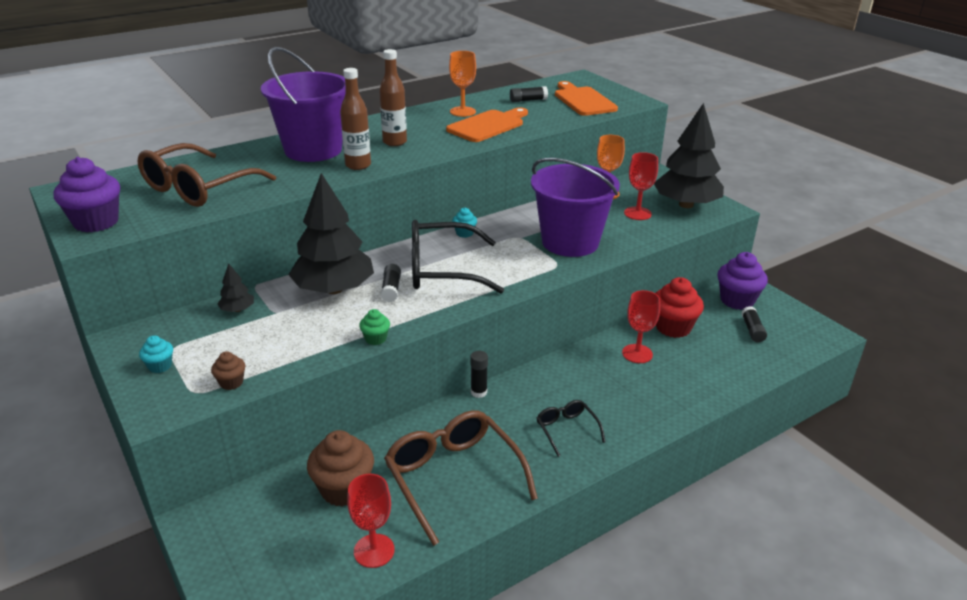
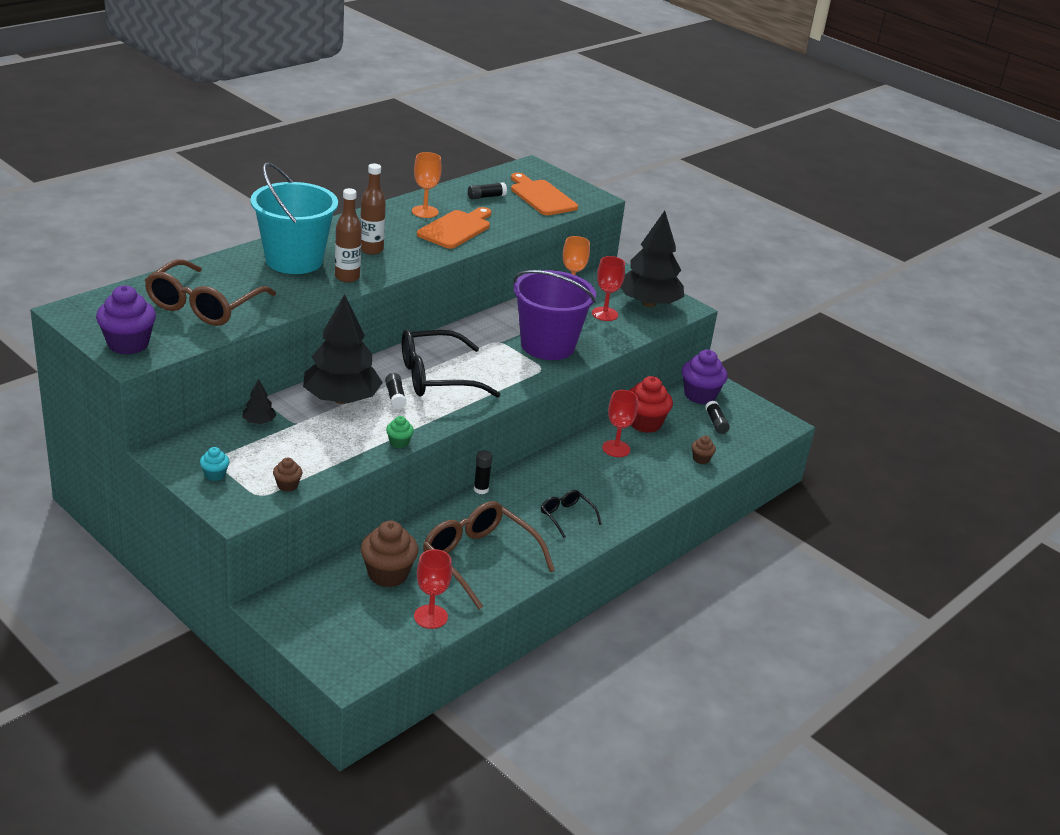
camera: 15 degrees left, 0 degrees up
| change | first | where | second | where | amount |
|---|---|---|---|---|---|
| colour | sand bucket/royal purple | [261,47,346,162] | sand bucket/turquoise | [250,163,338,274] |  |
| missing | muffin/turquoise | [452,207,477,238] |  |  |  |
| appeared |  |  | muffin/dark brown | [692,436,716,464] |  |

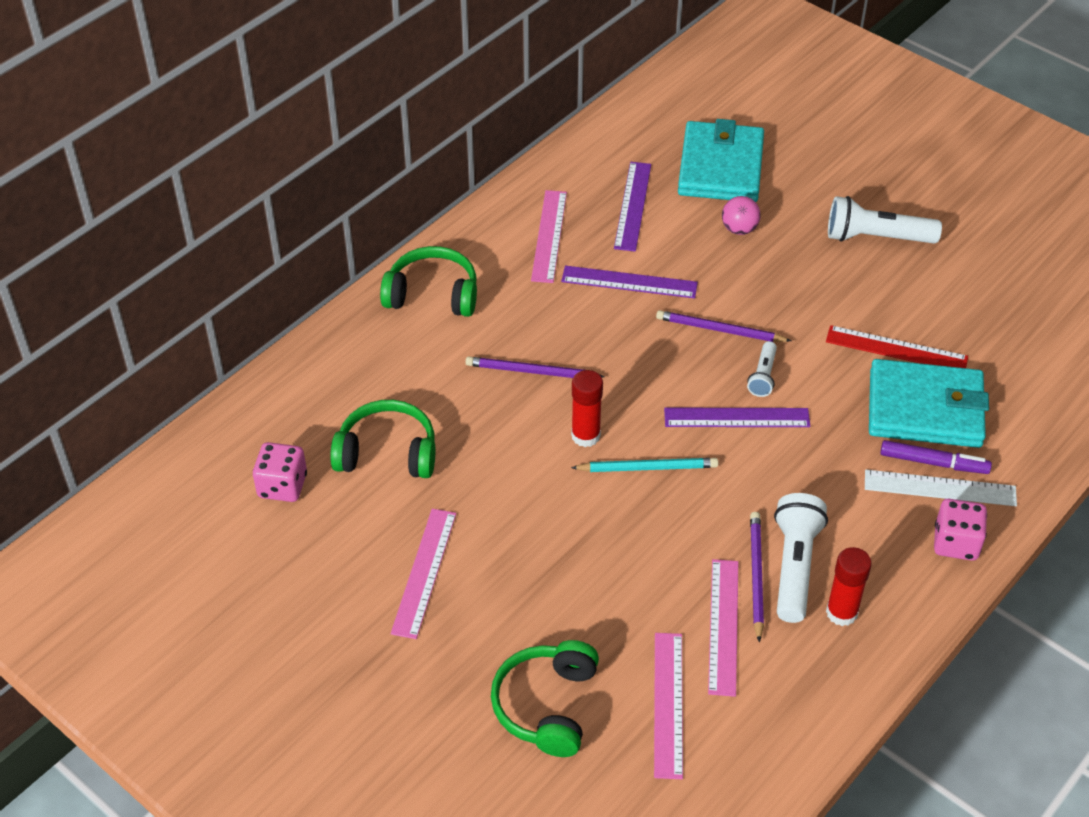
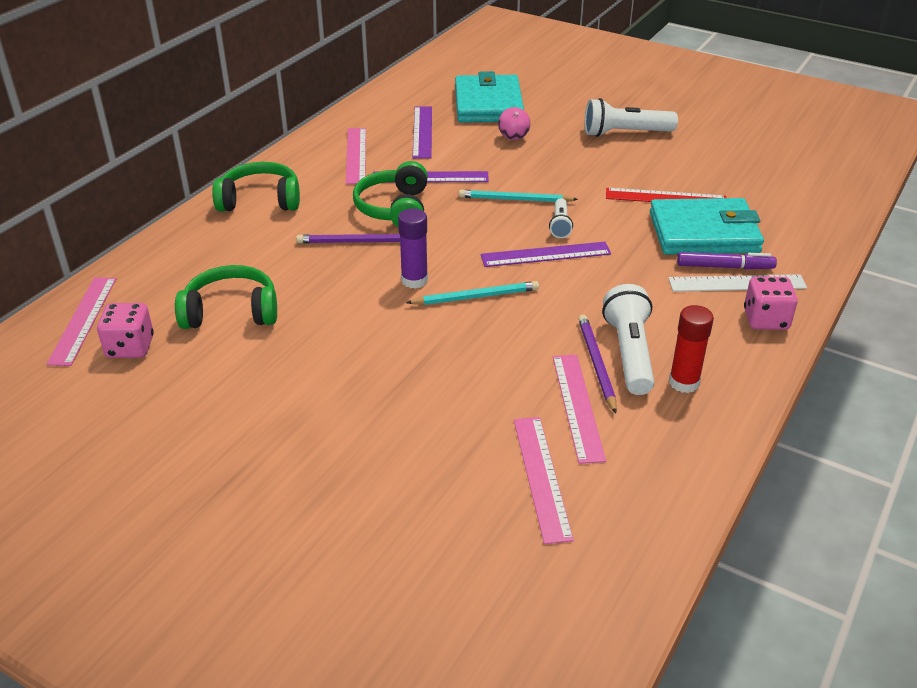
camera: 10 degrees left, 10 degrees down
| change | first | where | second | where | amount |
|---|---|---|---|---|---|
| colour | pencil/royal purple | [656,310,791,342] | pencil/turquoise | [459,190,578,202] |  |
| colour | stick of glue/red | [571,370,603,447] | stick of glue/royal purple | [398,208,428,289] |  |
| relocated | measuring stick/rosy | [391,509,456,639] |  | [46,277,116,366] |  |
| relocated | headset/emerald | [491,640,599,757] |  | [353,161,428,227] |  |

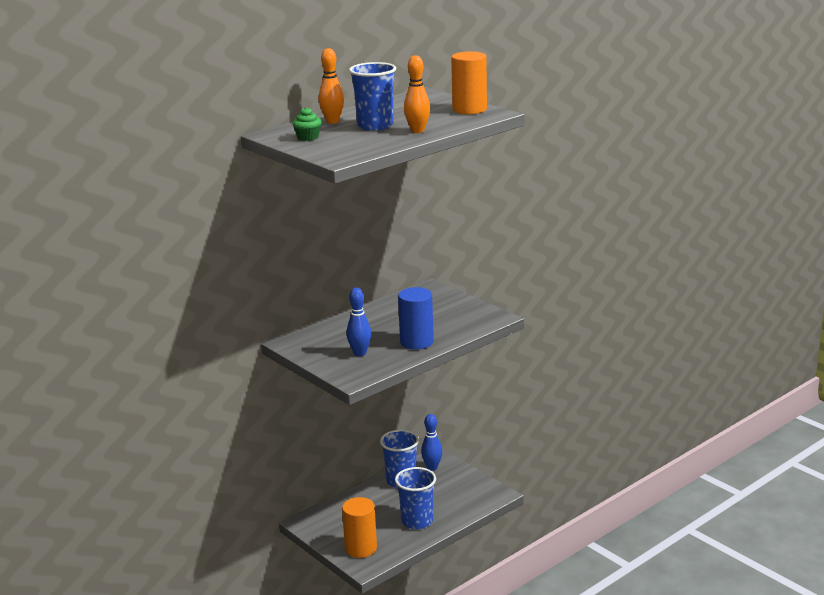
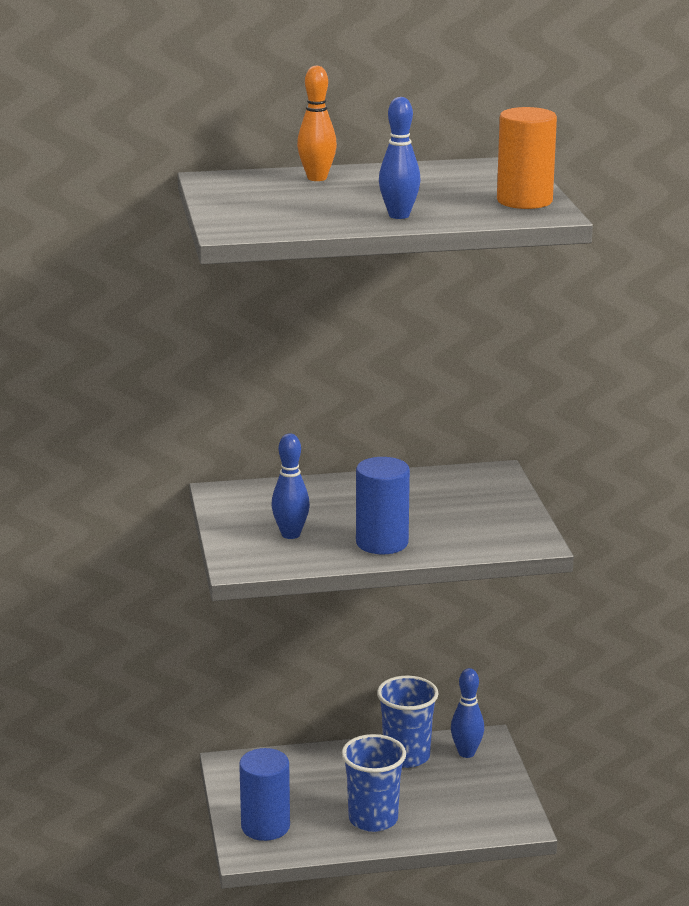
camera: 30 degrees right, 0 degrees up
| change | first | where | second | where | amount |
|---|---|---|---|---|---|
| colour | tenpin/orange-coloured | [404,55,430,133] | tenpin/royal blue | [379,97,421,219] |  |
| missing | tumbler/royal blue | [349,62,396,131] |  |  |  |
| missing | muffin/emerald | [292,107,322,141] |  |  |  |
| colour | cylinder/orange-coloured | [342,497,377,558] | cylinder/royal blue | [239,748,290,841] |  |

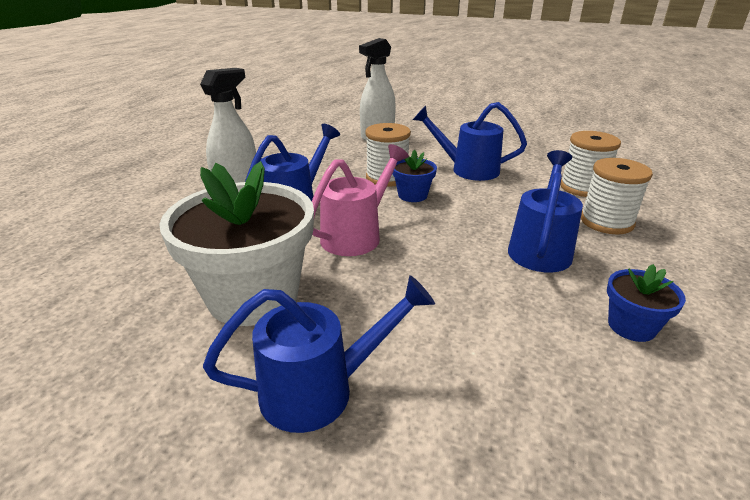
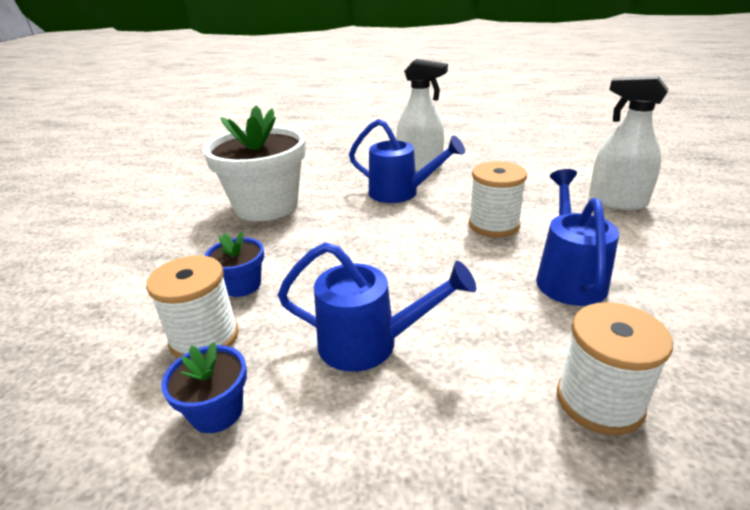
camera: 80 degrees right, 0 degrees up
| change | first | where | second | where | amount |
|---|---|---|---|---|---|
| missing | watering pot/rosy | [312,144,409,256] |  |  |  |
| relocated | plant pot/royal blue | [392,150,437,202] |  | [204,231,264,297] |  |
| relocated | reel of thread/snow-white | [581,158,653,234] |  | [146,255,239,358] |  |
| missing | watering pot/royal blue | [203,275,435,433] |  |  |  |

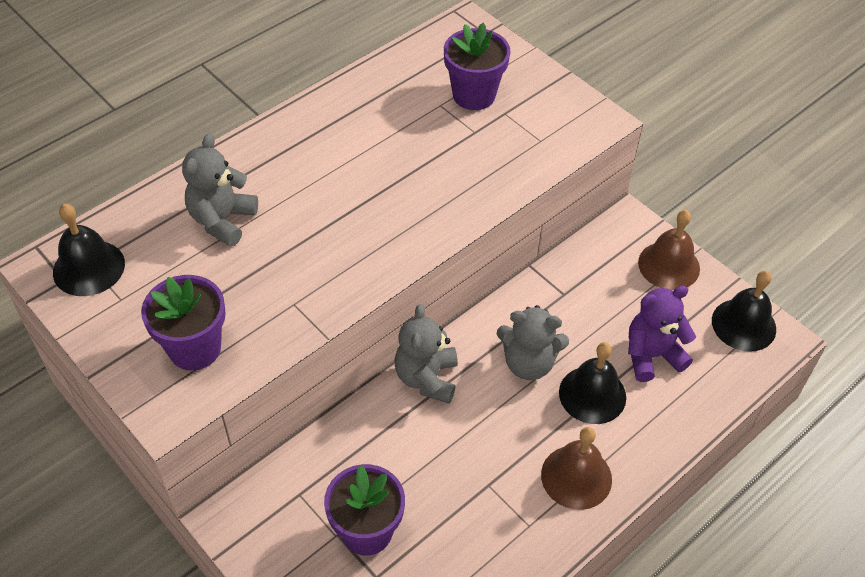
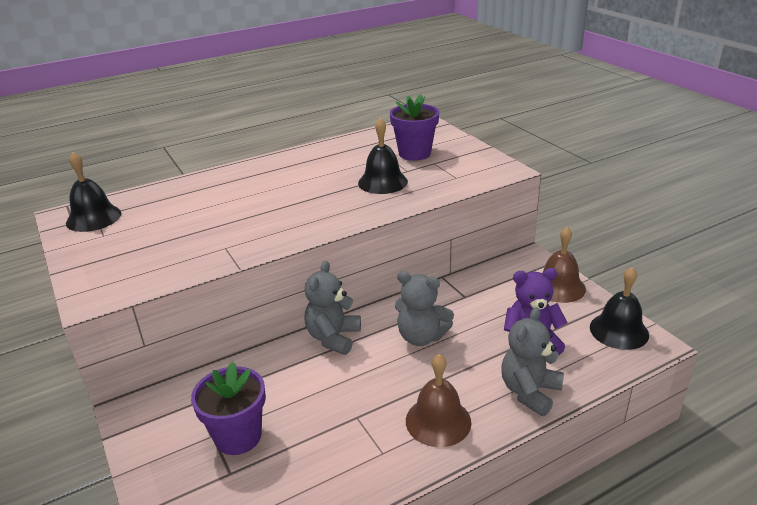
camera: 15 degrees right, 20 degrees down
| change | first | where | second | where | amount |
|---|---|---|---|---|---|
| relocated | stuffed bear/gray | [182,134,258,247] |  | [501,307,564,416] |  |
| missing | plant pot/royal purple | [141,275,226,370] |  |  |  |
| relocated | hand bell/black | [559,342,626,424] |  | [358,118,408,194] |  |

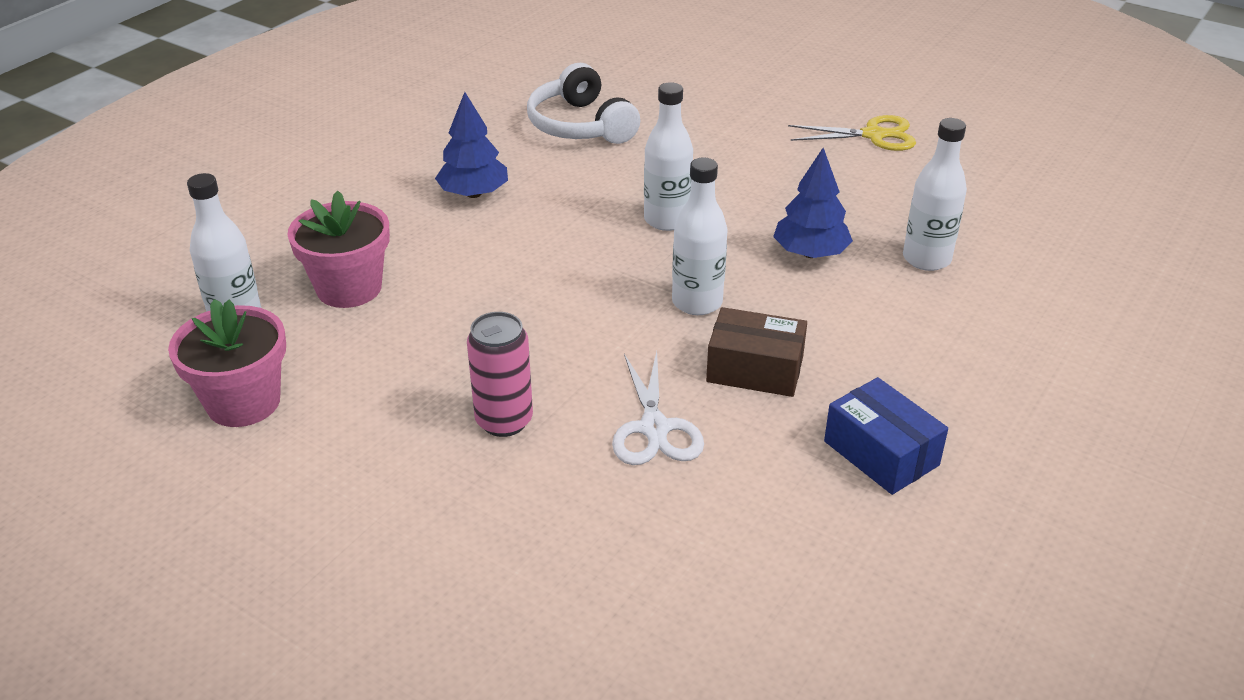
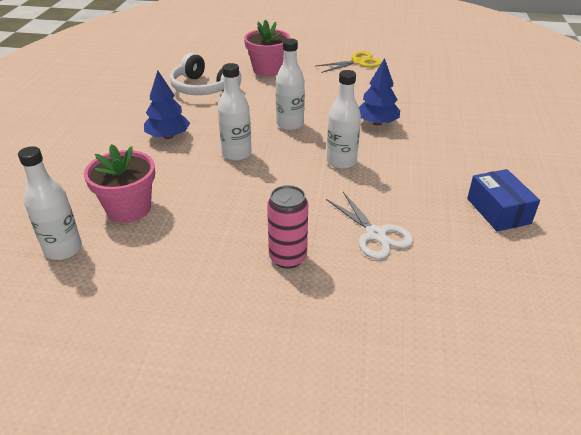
camera: 25 degrees left, 0 degrees up
| change | first | where | second | where | amount |
|---|---|---|---|---|---|
| relocated | drink bottle/snow-white | [903,118,967,271] |  | [218,63,252,161] |  |
| relocated | plant pot/rosy | [168,299,286,427] |  | [244,20,290,77] |  |
| missing | box/dark brown | [706,307,807,397] |  |  |  |
| spun | box/royal blue | [824,377,948,495] |  | [467,169,540,231] | 45 degrees clockwise |

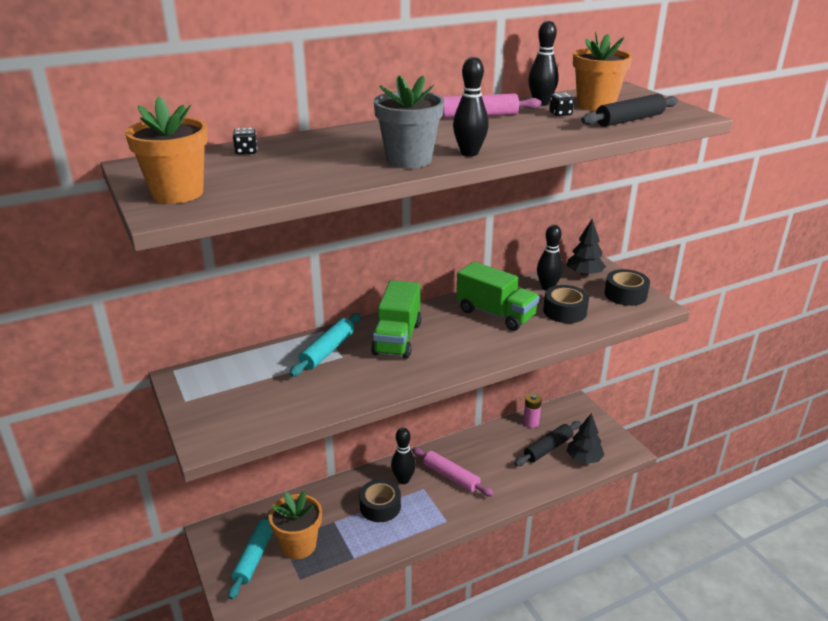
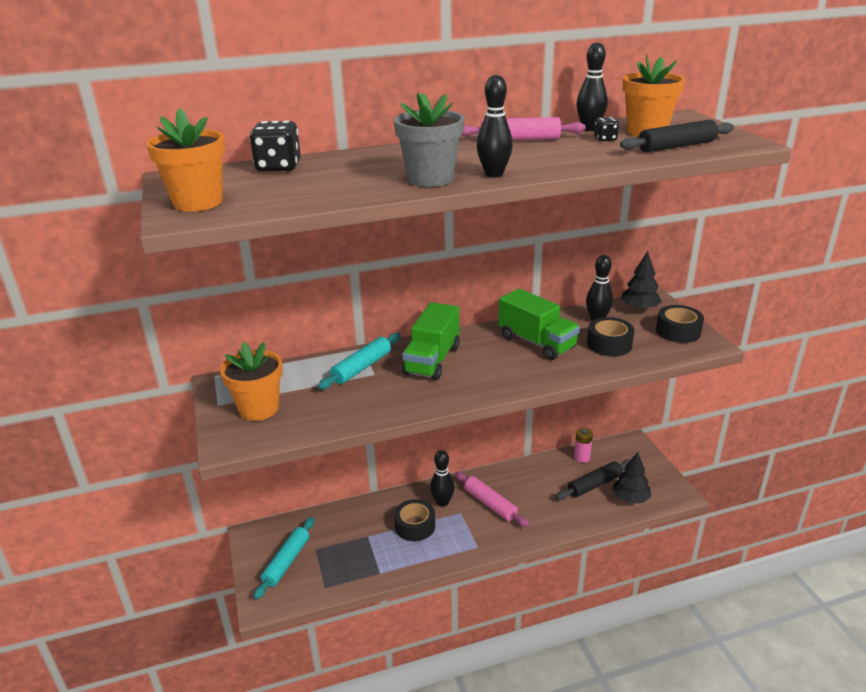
camera: 10 degrees right, 0 degrees up
| change | first | where | second | where | amount |
|---|---|---|---|---|---|
| size | game die/black | [233,128,257,155] |  | [250,121,301,172] | x1.97 |
| relocated | plant pot/orange-coloured | [269,491,322,559] |  | [220,342,283,421] |  |

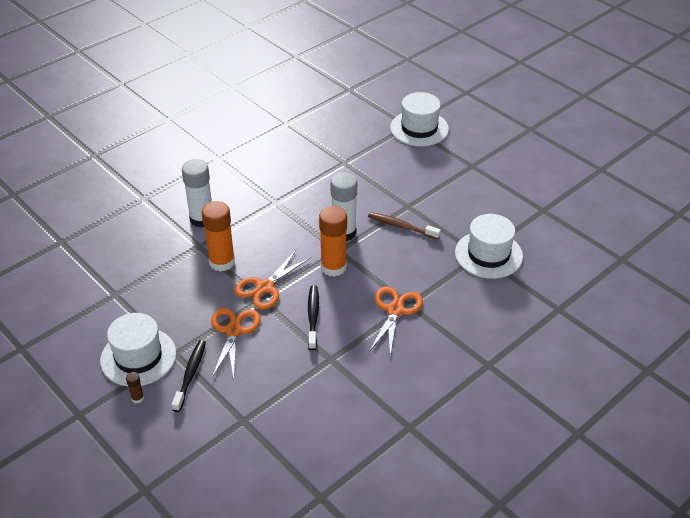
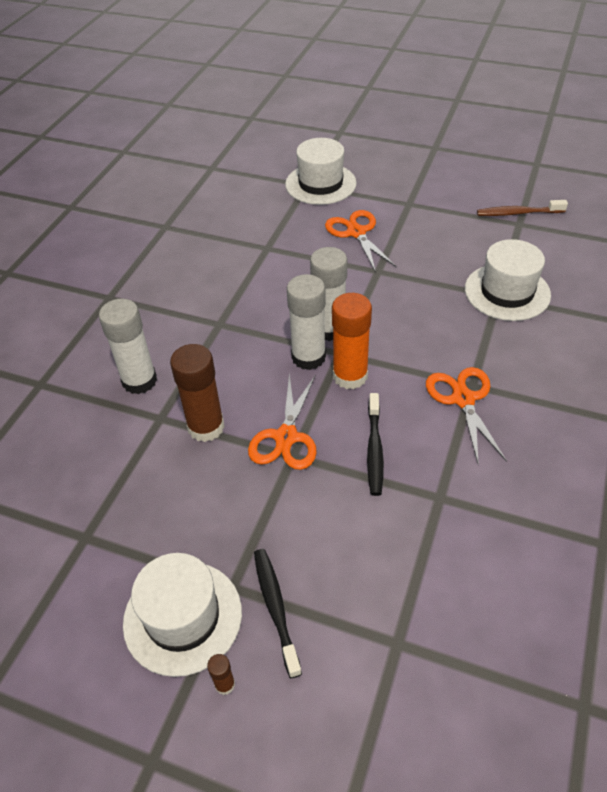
camera: 25 degrees left, 5 degrees up
| change | first | where | second | where | amount |
|---|---|---|---|---|---|
| colour | stick of glue/orange-coloured | [202,201,235,271] | stick of glue/dark brown | [170,344,225,442] |  |
| relocated | tooth brush/dark brown | [368,212,441,239] |  | [477,200,568,216] |  |
| spun | tooth brush/black | [308,285,319,350] |  | [367,393,384,496] | 150 degrees counterclockwise |
| relocated | pair of scissors/orange-coloured | [211,308,261,379] |  | [325,210,397,273] |  |
| appeared |  |  | stick of glue/snow-white | [287,274,326,370] |  |

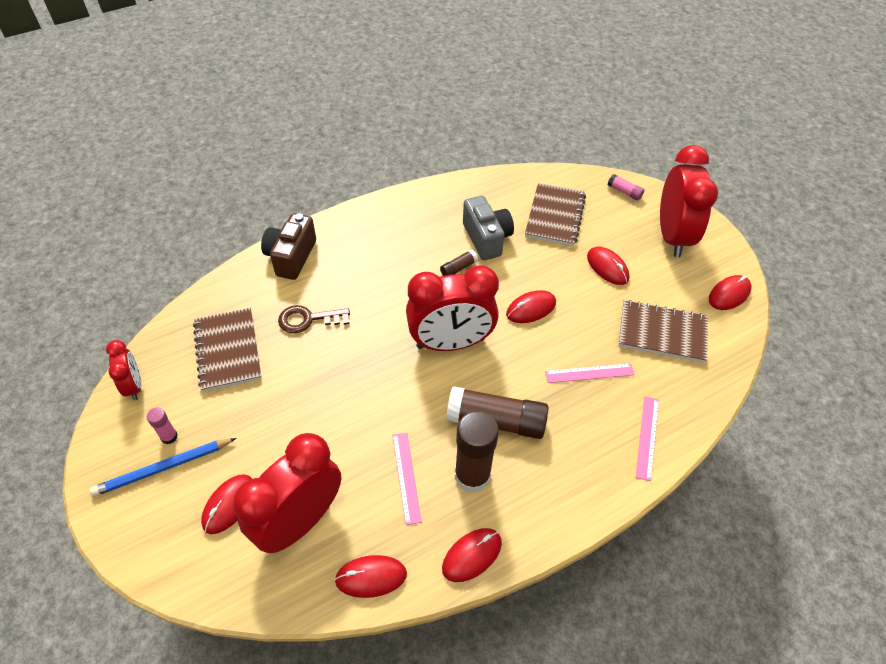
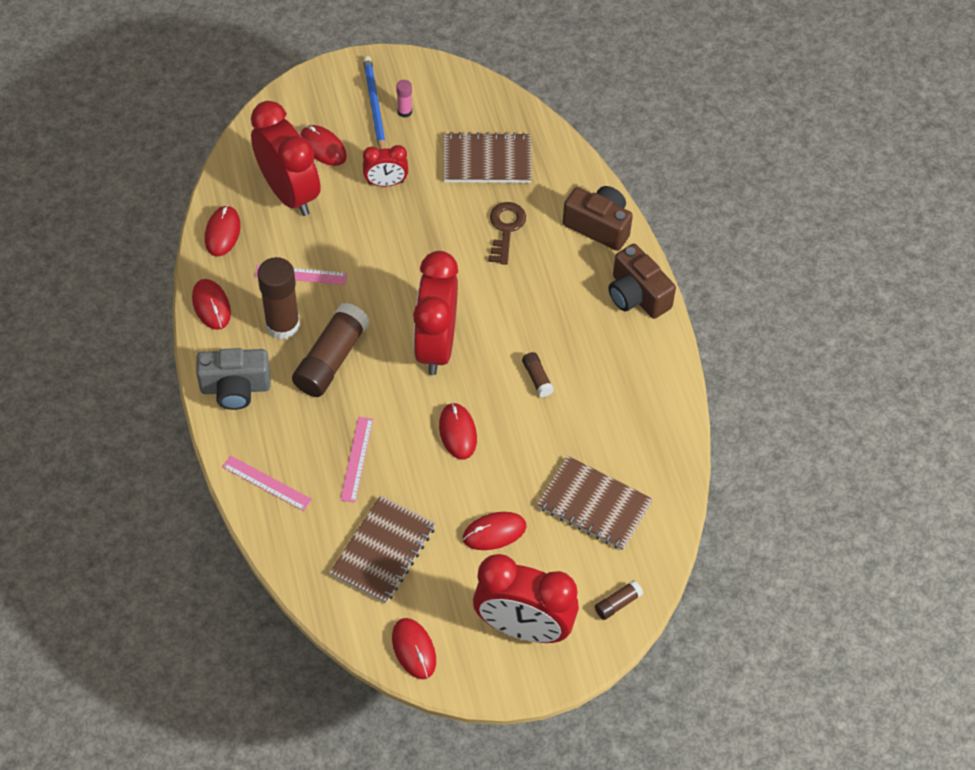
camera: 105 degrees right, 5 degrees up
| change | first | where | second | where | amount |
|---|---|---|---|---|---|
| colour | stick of glue/rosy | [608,174,644,201] | stick of glue/dark brown | [595,580,643,620] |  |
| relocated | compact camera/gray | [463,196,514,260] |  | [196,348,270,410] |  |
| relocated | clock/red | [106,340,141,400] |  | [363,145,408,187] |  |
| appeared |  |  | compact camera/dark brown | [608,244,676,319] |  |

